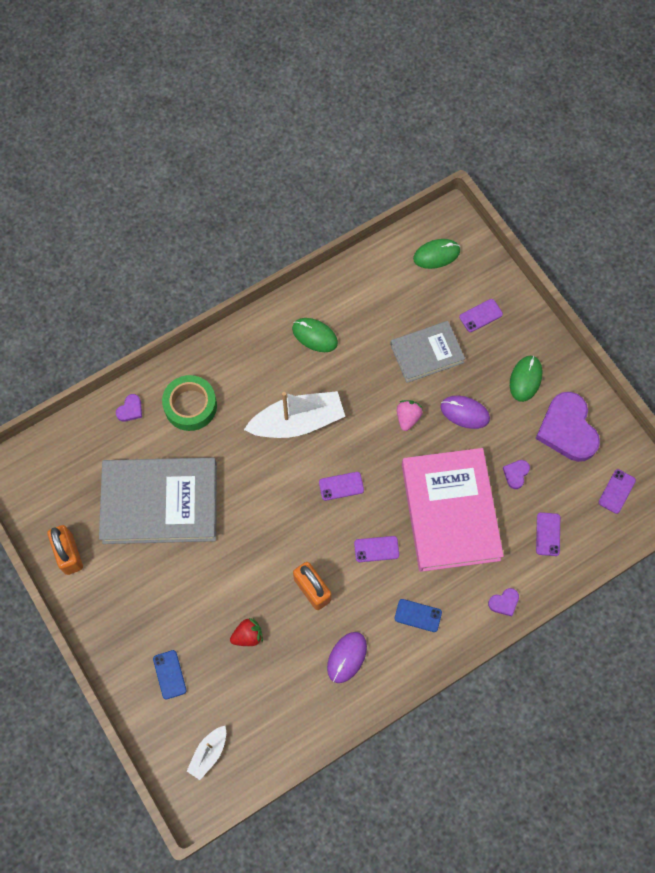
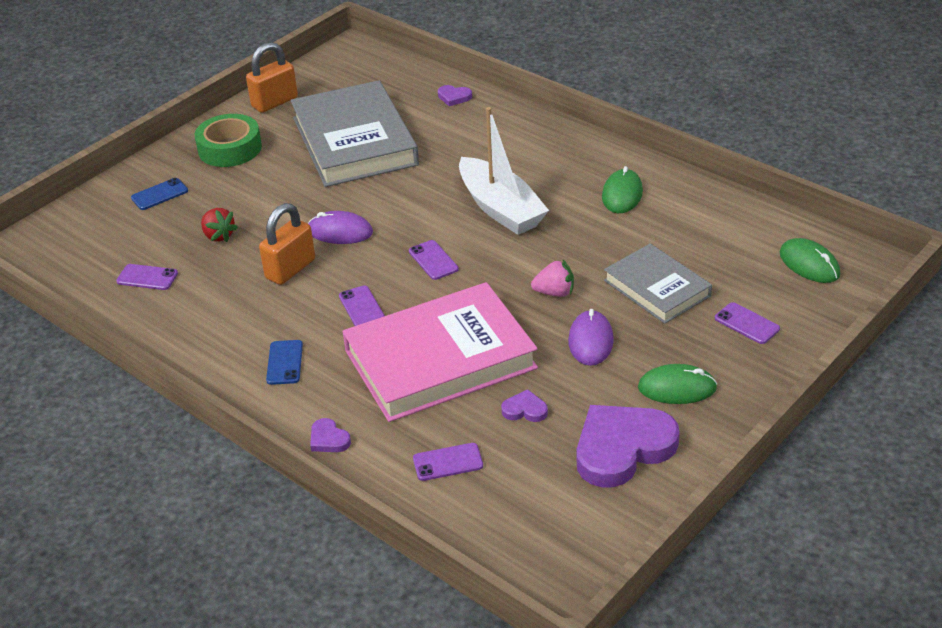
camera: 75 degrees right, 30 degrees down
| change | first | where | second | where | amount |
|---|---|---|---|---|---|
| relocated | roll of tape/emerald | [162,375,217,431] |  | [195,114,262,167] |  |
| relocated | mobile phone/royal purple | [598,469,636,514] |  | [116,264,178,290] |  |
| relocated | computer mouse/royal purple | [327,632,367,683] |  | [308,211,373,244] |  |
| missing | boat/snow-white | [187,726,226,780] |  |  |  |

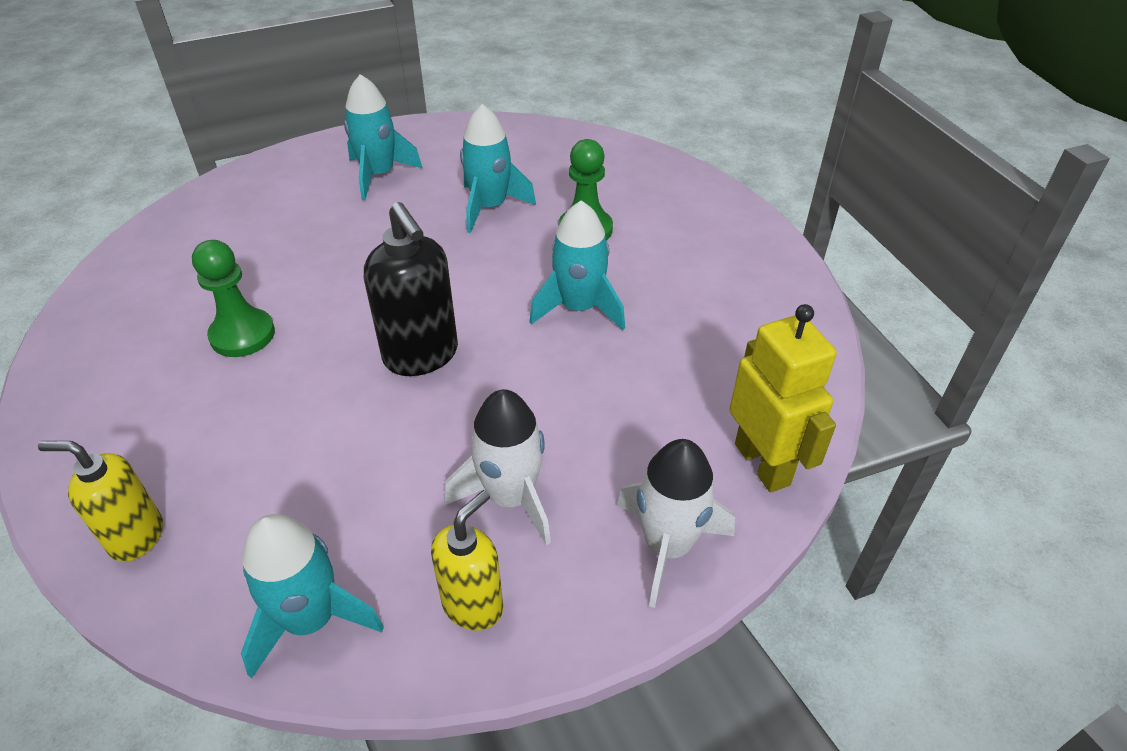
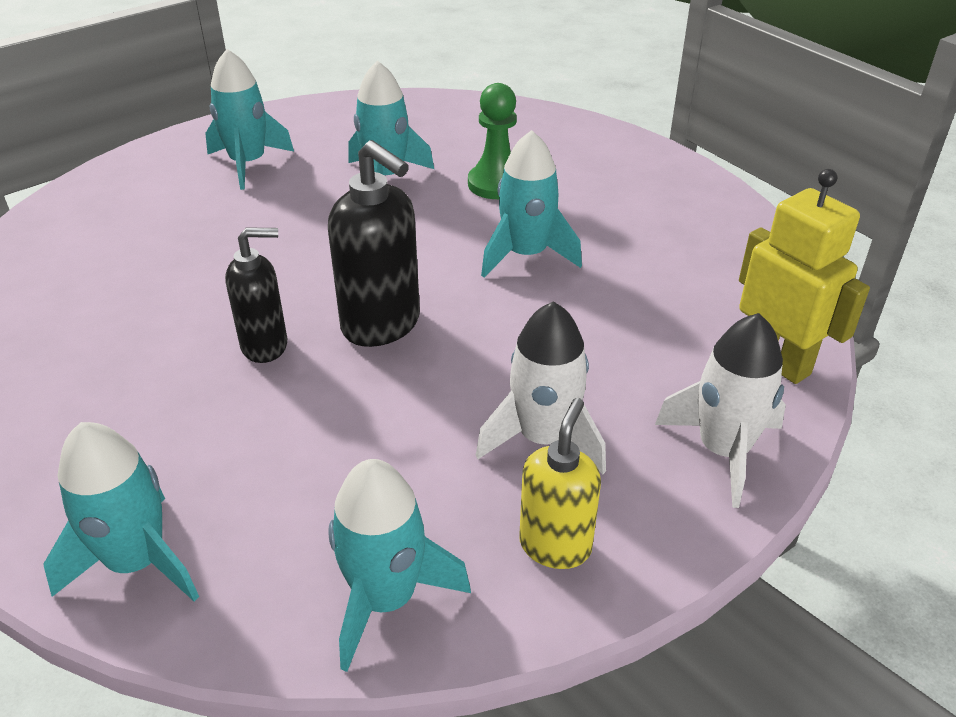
camera: 15 degrees left, 5 degrees down
| change | first | where | second | where | amount |
|---|---|---|---|---|---|
| missing | chess pawn/emerald | [192,240,275,357] |  |  |  |
| exchanged | soap dispenser/bright yellow | [38,441,163,562] | toy rocket/turquoise | [43,422,199,602] |  |
| appeared |  |  | soap dispenser/black | [225,227,287,363] |  |

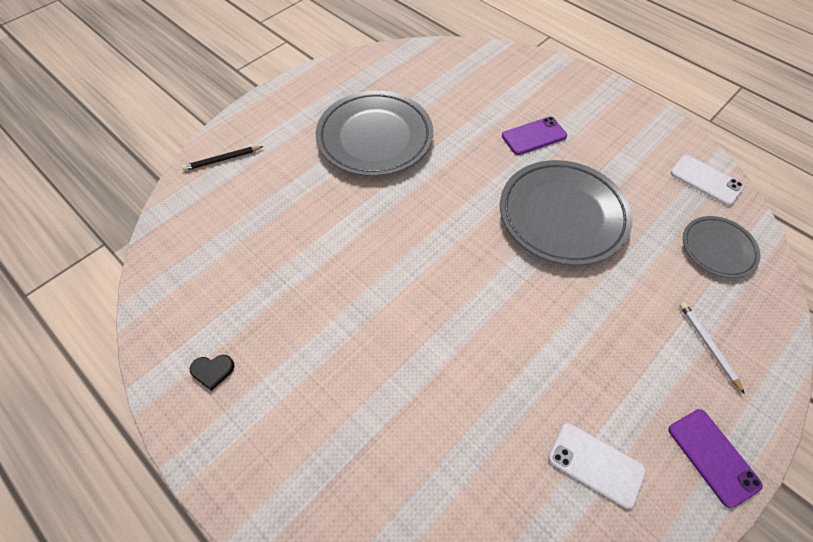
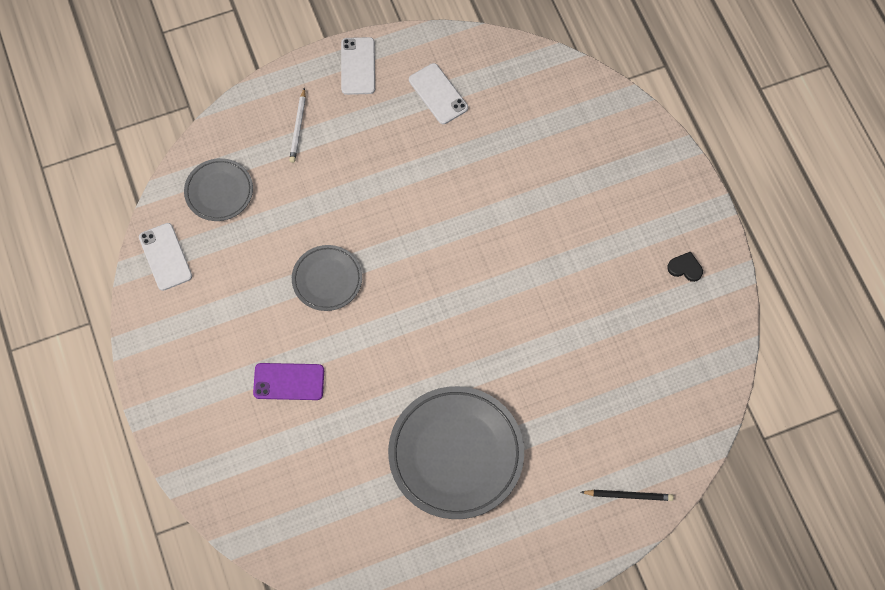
camera: 155 degrees left, 10 degrees up
| change | first | where | second | where | amount |
|---|---|---|---|---|---|
| size | plate/gray | [500,160,632,266] |  | [292,245,362,311] | x0.55 |
| colour | mobile phone/royal purple | [668,409,763,508] | mobile phone/snow-white | [341,37,375,95] |  |

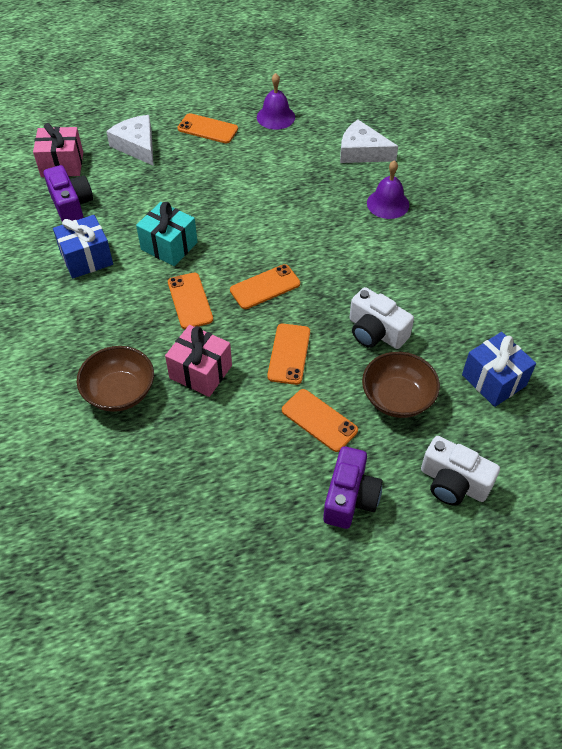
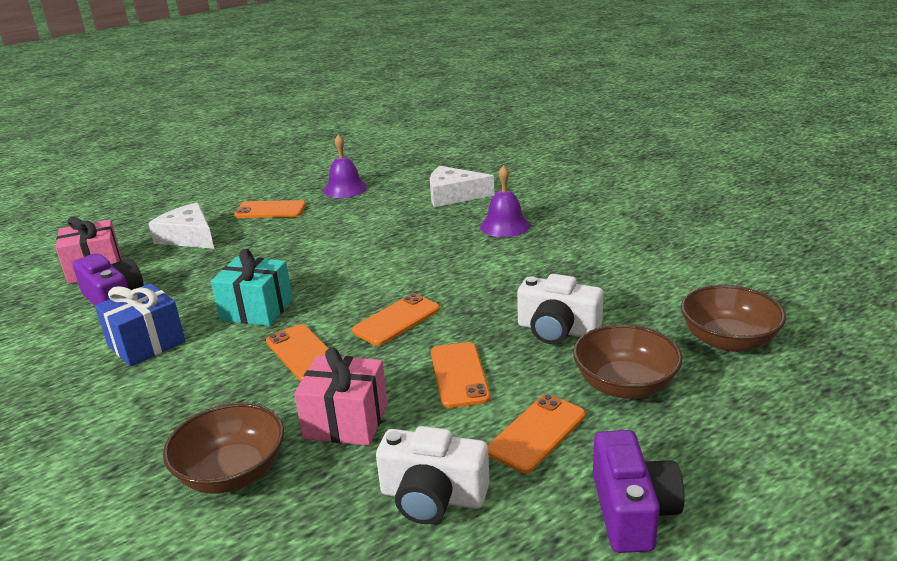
camera: 15 degrees left, 25 degrees down
| change | first | where | second | where | amount |
|---|---|---|---|---|---|
| exchanged | gift/royal blue | [462,332,536,407] | serving bowl/dark brown | [681,285,786,352] |  |
| spun | mobile phone/orange-coloured | [282,389,358,452] |  | [488,394,586,473] | 75 degrees counterclockwise |
| relocated | compact camera/snow-white | [421,436,500,506] |  | [376,426,490,524] |  |

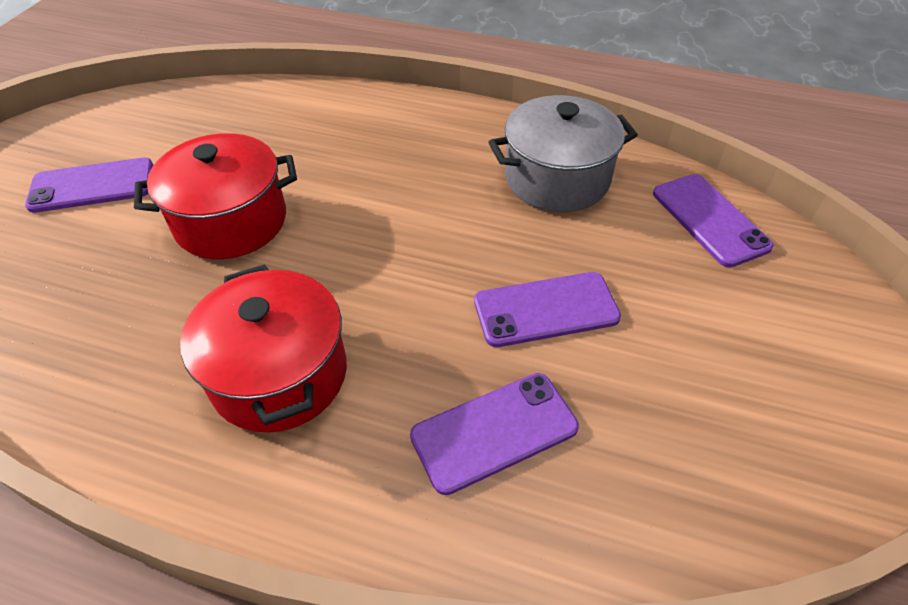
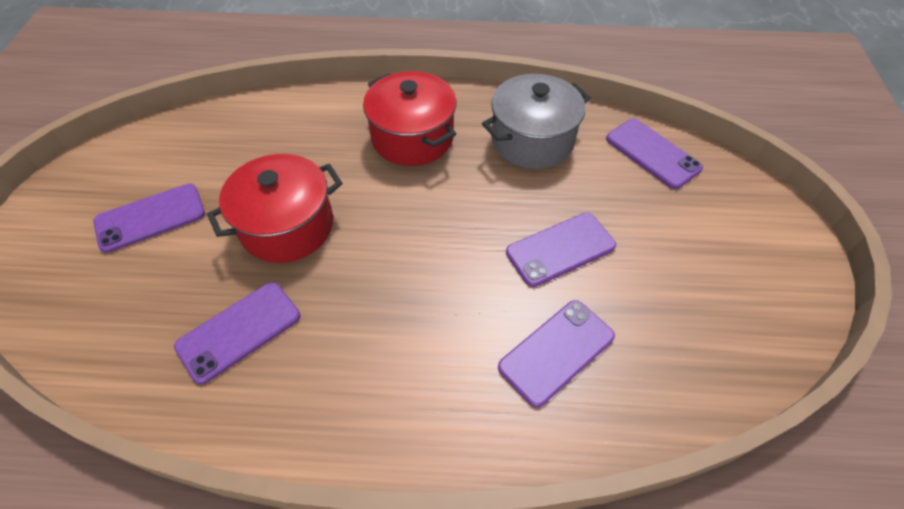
camera: 15 degrees left, 5 degrees up
| change | first | where | second | where | amount |
|---|---|---|---|---|---|
| relocated | stockpot/red | [180,264,347,433] |  | [363,71,457,166] |  |
| appeared |  |  | mobile phone/royal purple | [174,282,300,385] |  |

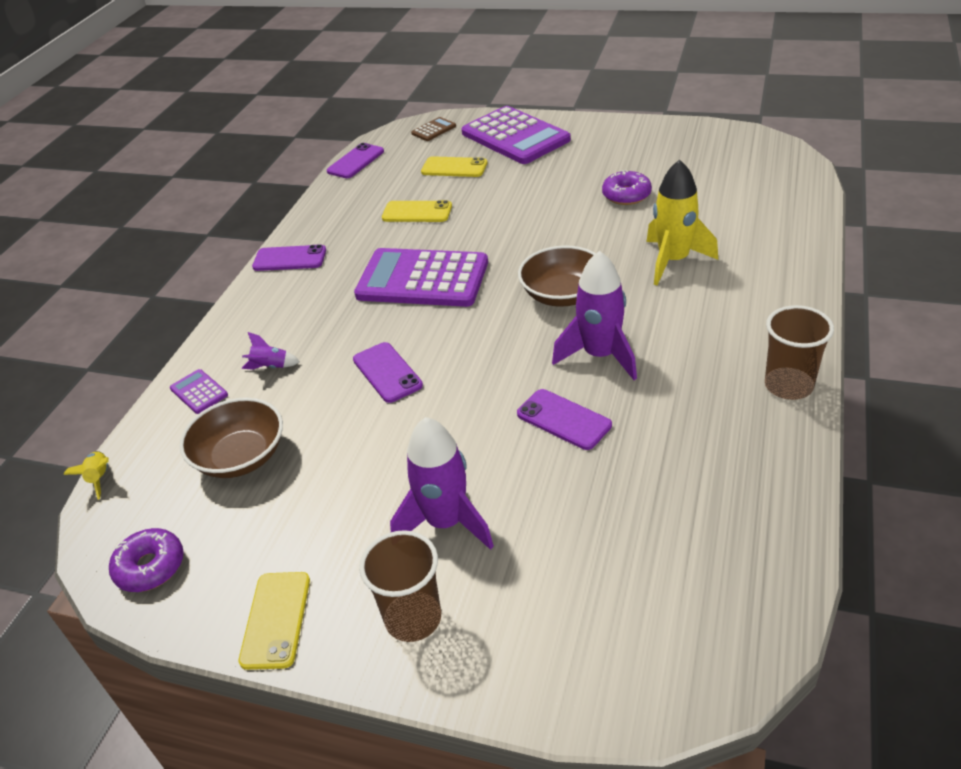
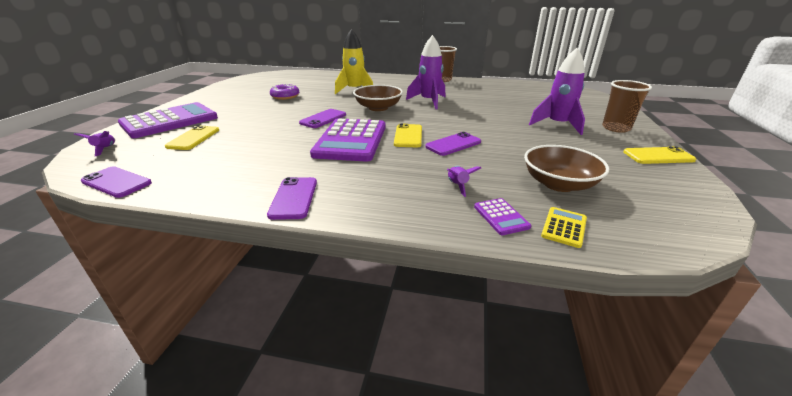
camera: 100 degrees left, 10 degrees down
| change | first | where | second | where | amount |
|---|---|---|---|---|---|
| exchanged | pocket calculator/dark brown | [411,117,456,141] | toy rocket/royal purple | [74,131,115,156] |  |
| relocated | mobile phone/bright yellow | [382,200,452,222] |  | [394,124,422,147] |  |
| spun | pocket calculator/royal purple | [170,369,228,414] |  | [474,198,531,235] | 60 degrees counterclockwise |
| relocated | mobile phone/royal purple | [517,389,612,450] |  | [299,109,346,128] |  |
| missing | toy rocket/bright yellow | [64,451,109,500] |  |  |  |
| missing | glazed donut/royal purple | [109,528,184,592] |  |  |  |
| appeared |  |  | pocket calculator/bright yellow | [541,207,587,248] |  |

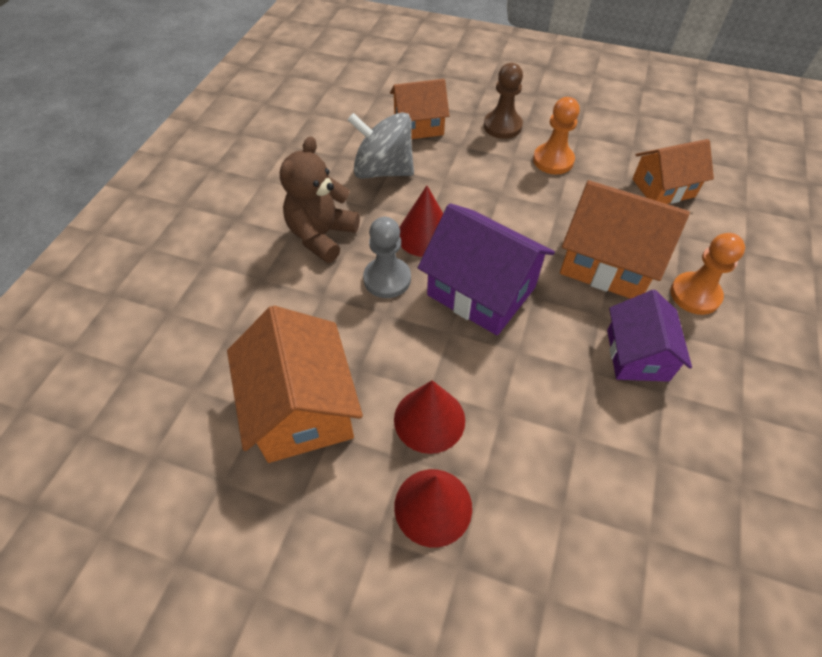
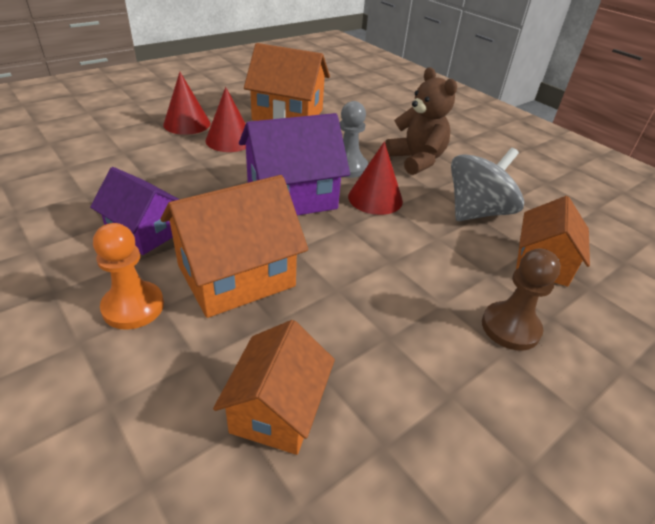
camera: 120 degrees right, 15 degrees down
| change | first | where | second | where | amount |
|---|---|---|---|---|---|
| missing | chess pawn/orange-coloured | [533,97,580,174] |  |  |  |

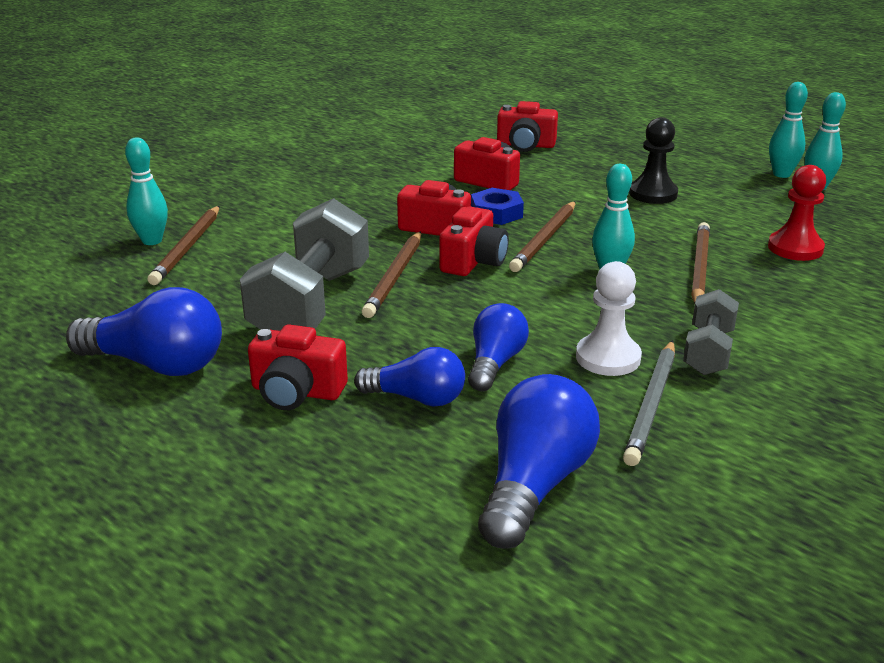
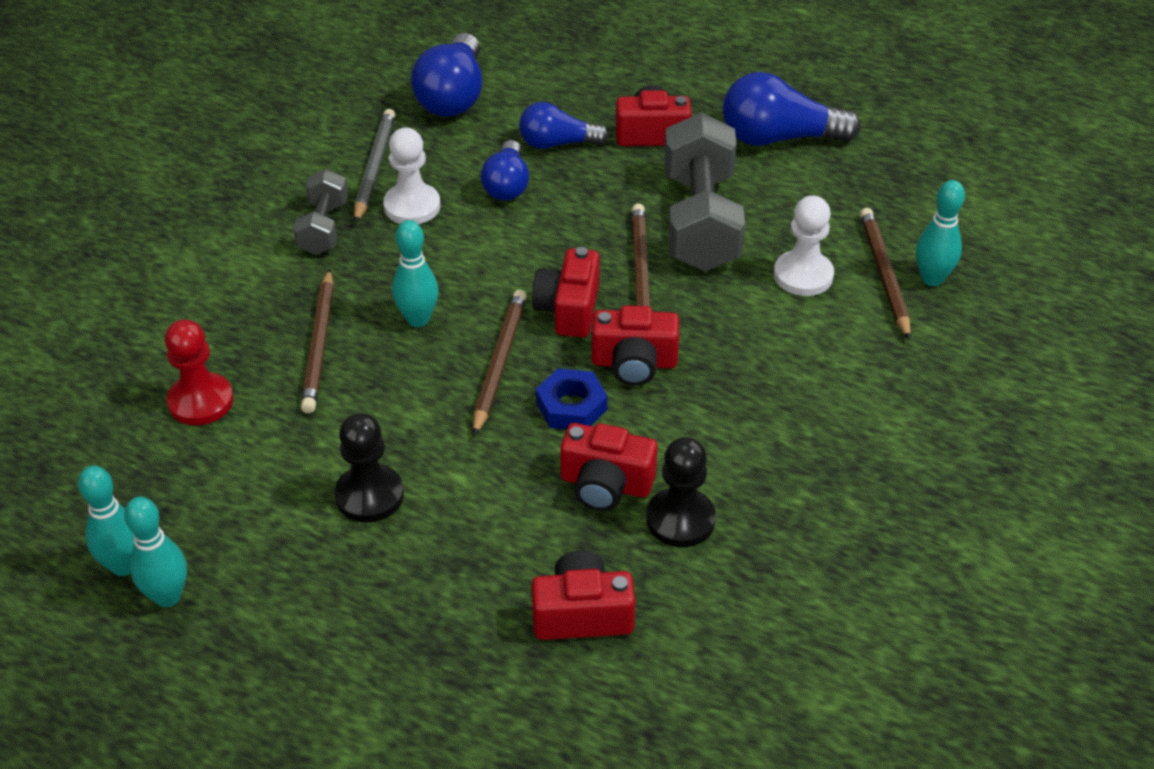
camera: 165 degrees right, 15 degrees up
| change | first | where | second | where | amount |
|---|---|---|---|---|---|
| appeared |  |  | chess pawn/snow-white | [774,195,834,296] |  |
| appeared |  |  | chess pawn/black | [646,437,716,547] |  |

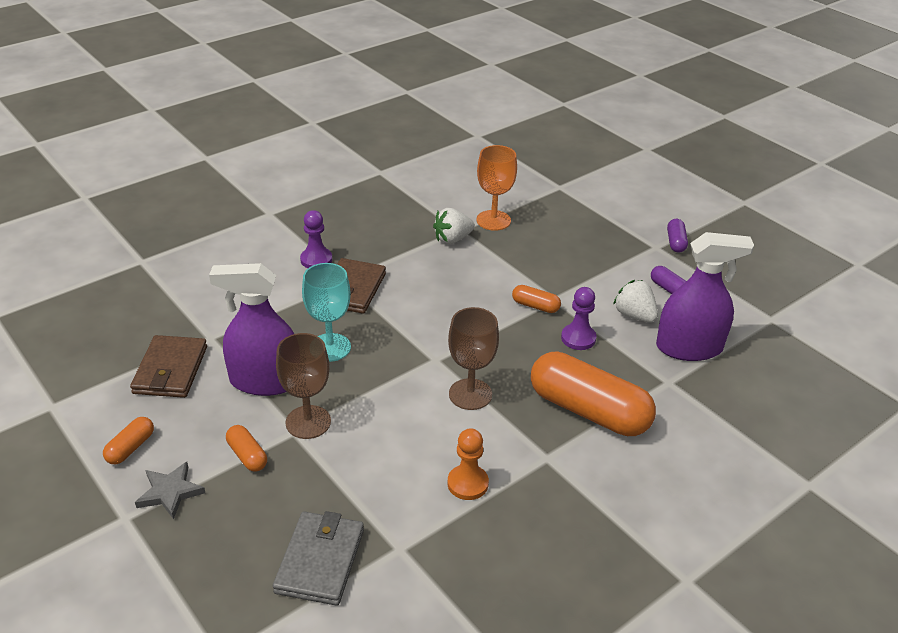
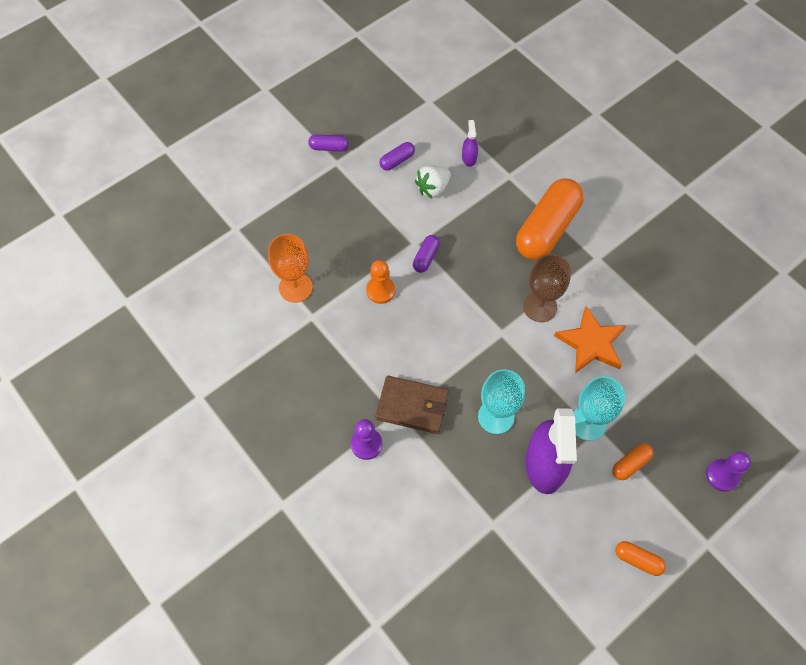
camera: 90 degrees left, 25 degrees up
| change | first | where | second | where | amount |
|---|---|---|---|---|---|
| missing | berry/snow-white | [433,208,475,244] |  |  |  |
| size | spray bottle/royal purple | [656,232,754,361] |  | [462,120,478,167] | x0.44 |
| colour | capsule/orange-coloured | [512,285,561,313] | capsule/royal purple | [413,235,440,273] |  |
| relocated | chess pawn/royal purple | [561,287,596,350] |  | [706,452,751,492] |  |
| colour | goblet/dark brown | [276,333,331,439] | goblet/turquoise | [573,376,625,441] |  |
| missing | wallet/dark brown | [130,335,207,398] |  |  |  |
| relocated | chess pawn/orange-coloured | [447,428,489,500] |  | [366,260,395,304] |  |
| missing | five-pointed star/gray | [135,462,205,519] |  |  |  |
| missing | wallet/gray | [273,511,364,606] |  |  |  |
| appeared |  |  | five-pointed star/orange-coloured | [554,306,627,373] |  |

